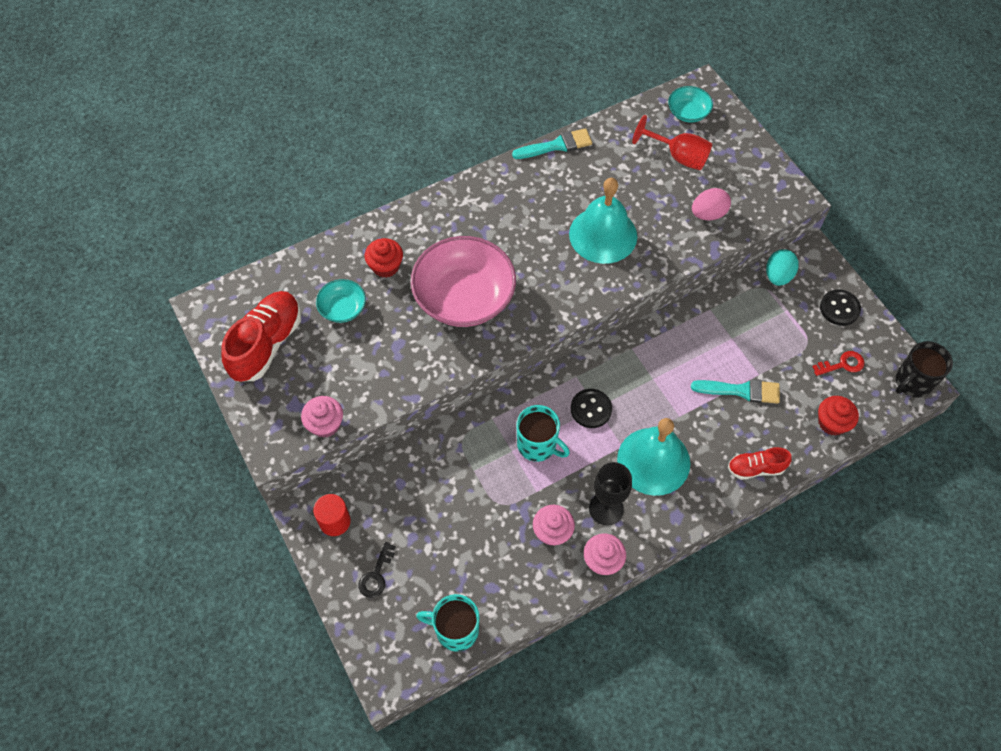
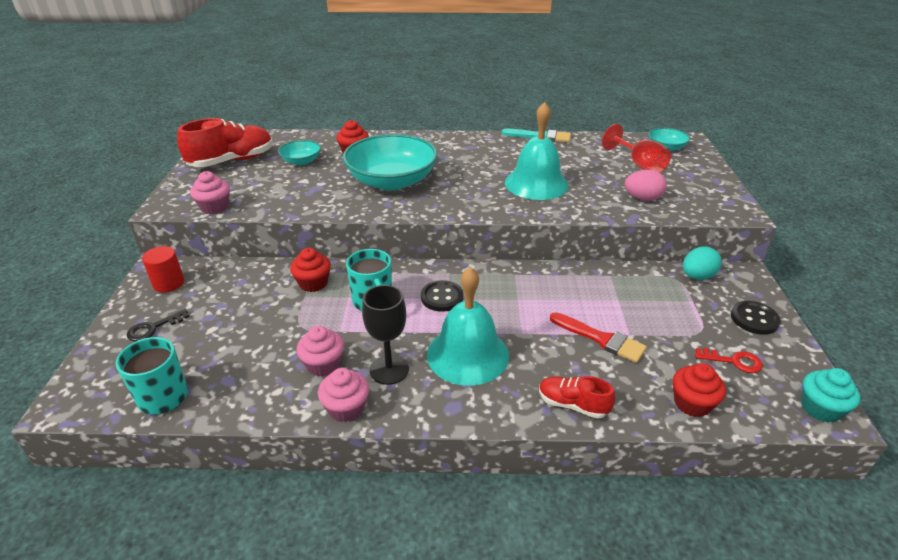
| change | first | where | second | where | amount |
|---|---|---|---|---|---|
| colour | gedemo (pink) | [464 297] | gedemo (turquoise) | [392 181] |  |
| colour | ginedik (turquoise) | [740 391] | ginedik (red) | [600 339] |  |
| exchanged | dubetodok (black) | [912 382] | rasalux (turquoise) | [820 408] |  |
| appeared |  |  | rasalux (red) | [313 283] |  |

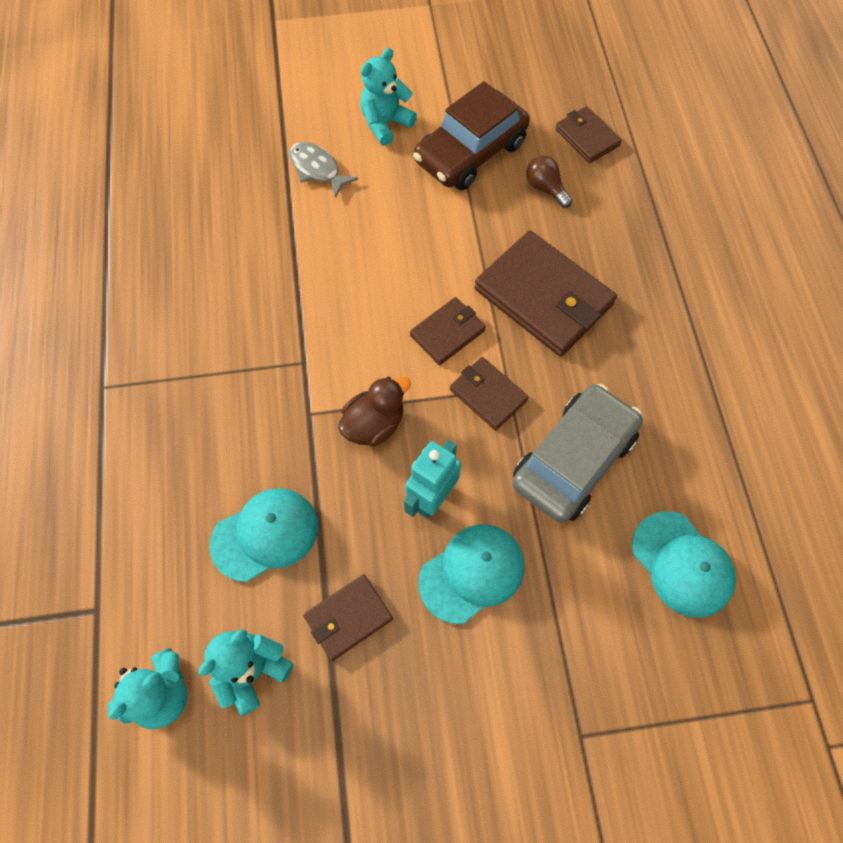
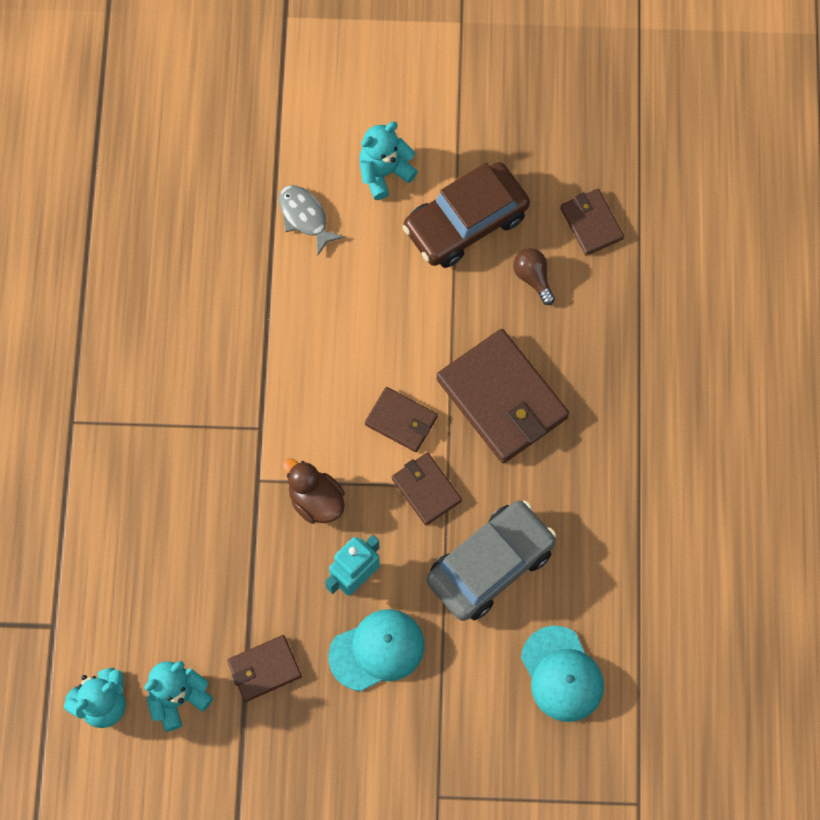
| change | first | where | second | where | amount |
|---|---|---|---|---|---|
| missing | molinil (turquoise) | [265 535] |  |  |  |
| spun | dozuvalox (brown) | [374 424] |  | [316 501] | 105 degrees counterclockwise |
| spun | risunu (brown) | [447 333] |  | [401 421] | 60 degrees clockwise |

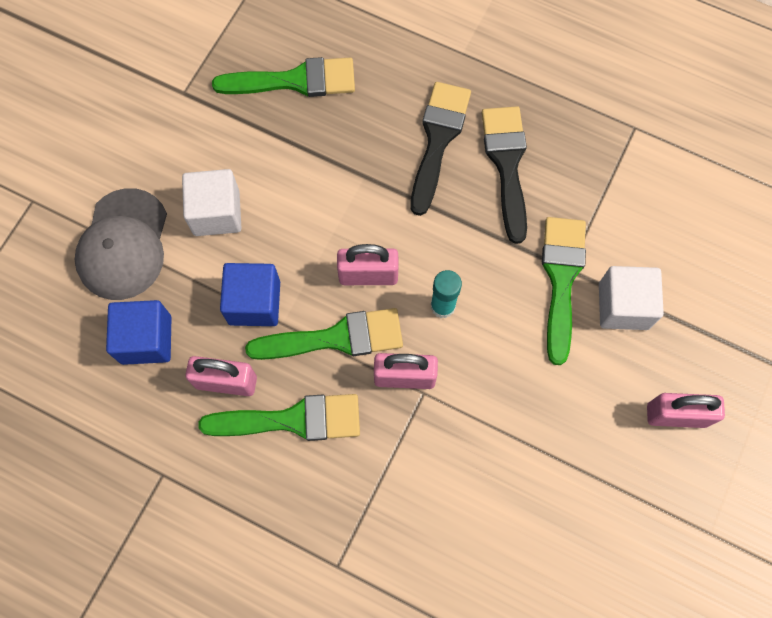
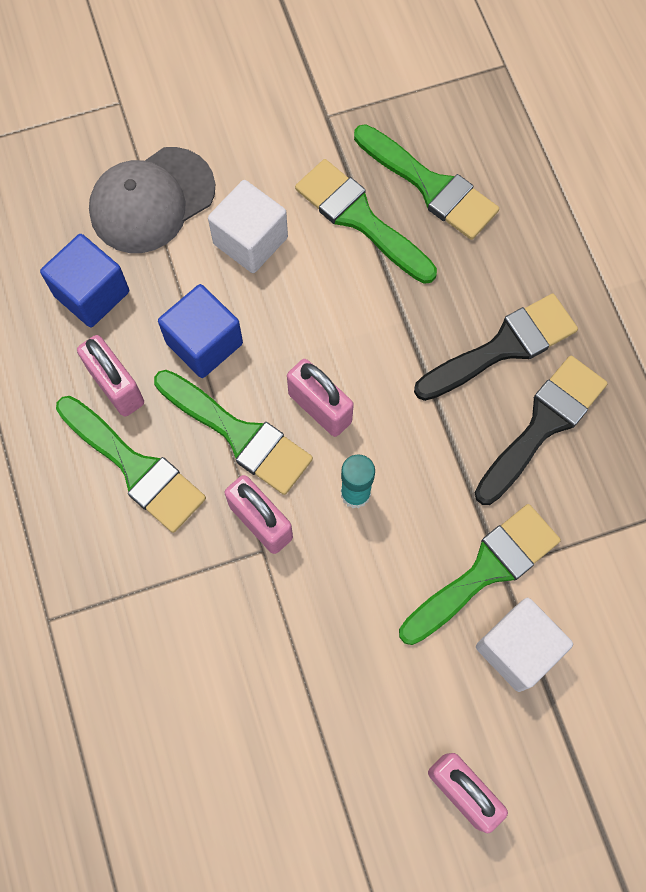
| change | first | where | second | where | amount |
|---|---|---|---|---|---|
| appeared |  |  | ginedik (green) | [360 218] |  |

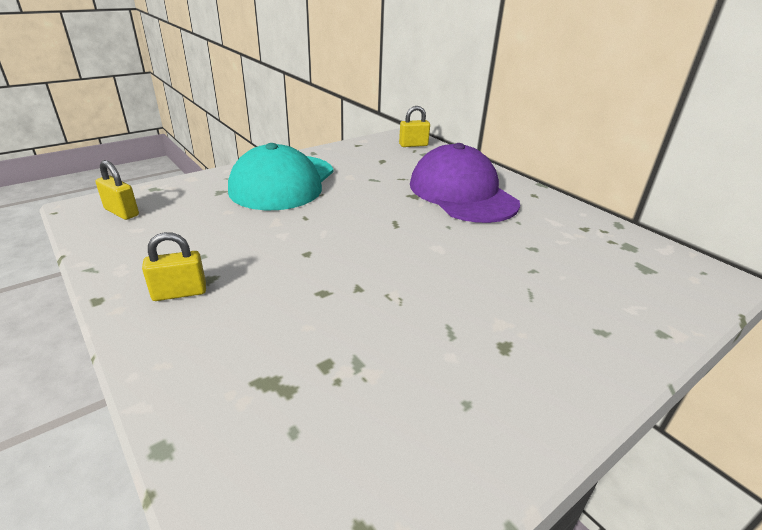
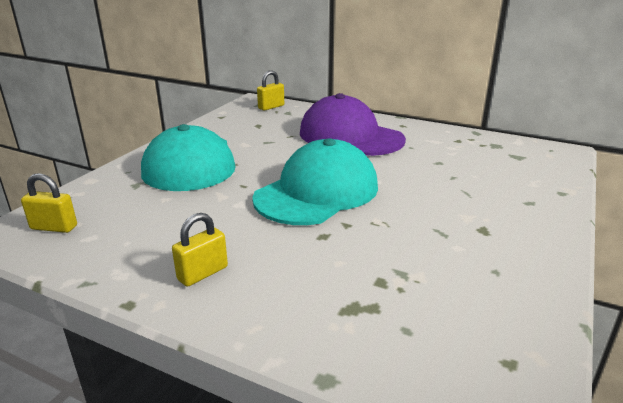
| change | first | where | second | where | amount |
|---|---|---|---|---|---|
| appeared |  |  | molinil (turquoise) | [317 192] |  |

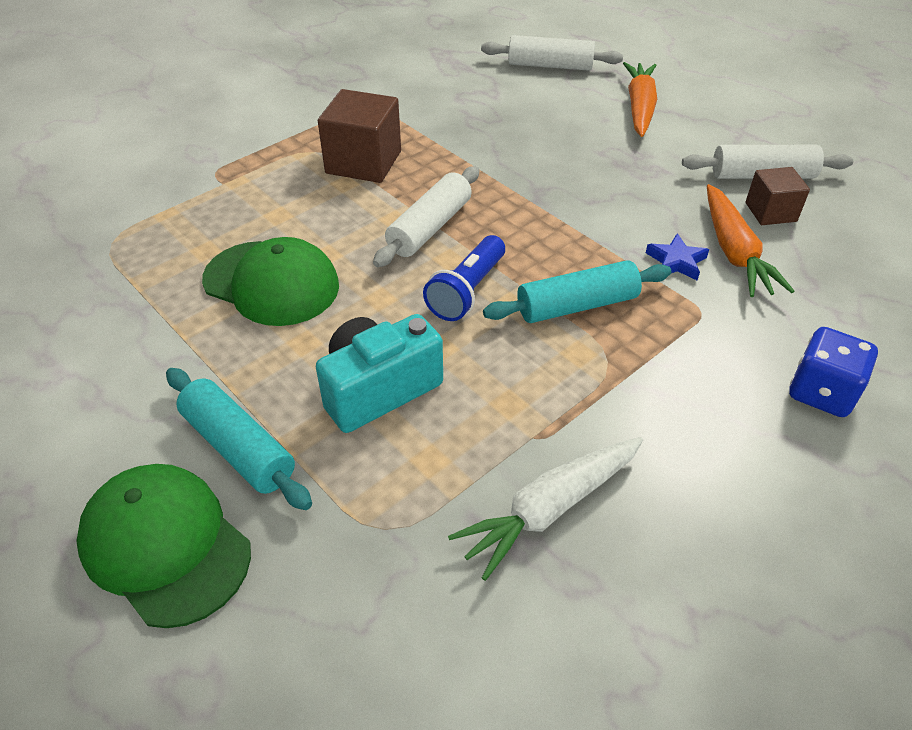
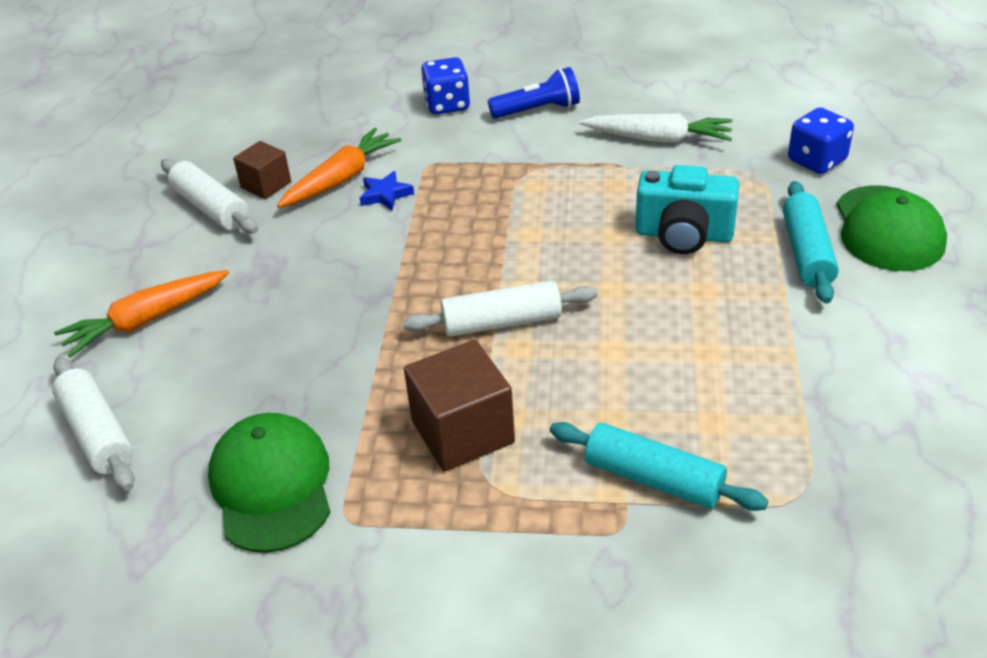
| change | first | where | second | where | amount |
|---|---|---|---|---|---|
| relocated | molinil (green) | [271 283] |  | [272 485] |  |
| relocated | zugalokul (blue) | [467 291] |  | [538 110] |  |
| relocated | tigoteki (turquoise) | [576 305] |  | [653 479] |  |
| appeared |  |  | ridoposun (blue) | [817 160] |  |

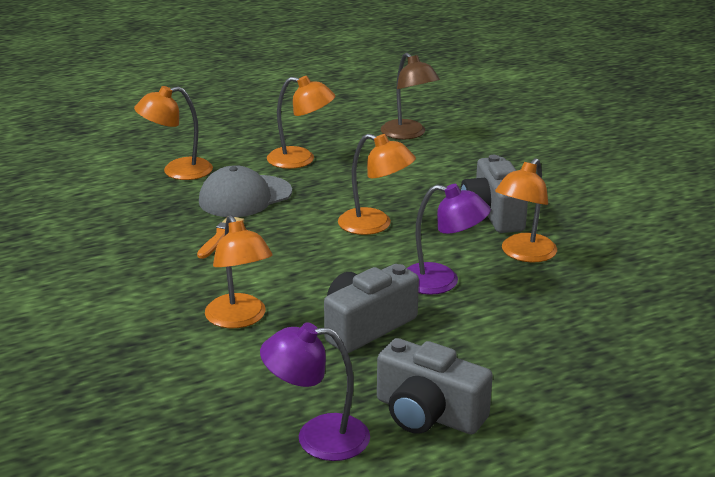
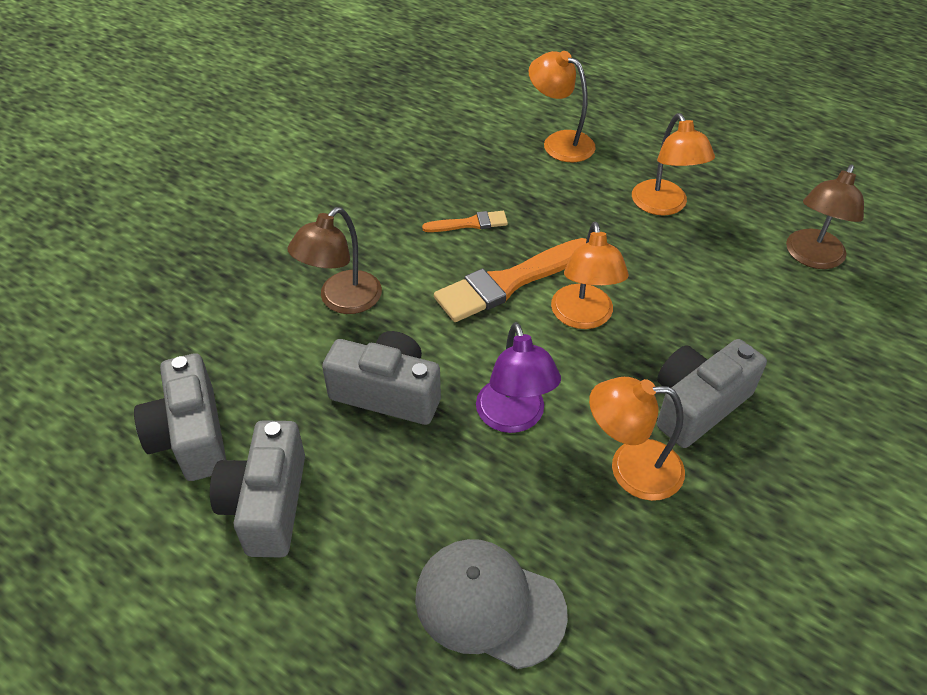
| change | first | where | second | where | amount |
|---|---|---|---|---|---|
| relocated | molinil (grey) | [245 197] |  | [489 604] |  |
| colour | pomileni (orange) | [239 319] | pomileni (brown) | [342 301] |  |
| exchanged | pomileni (purple) | [317 437] | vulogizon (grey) | [191 436] |  |
| appeared |  |  | ginedik (orange) | [509 282] |  |

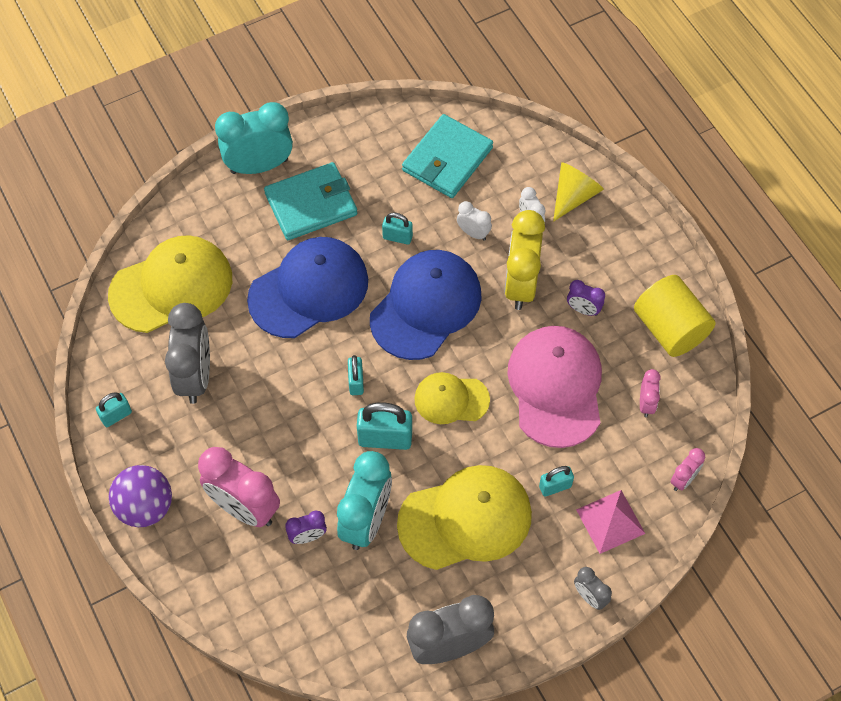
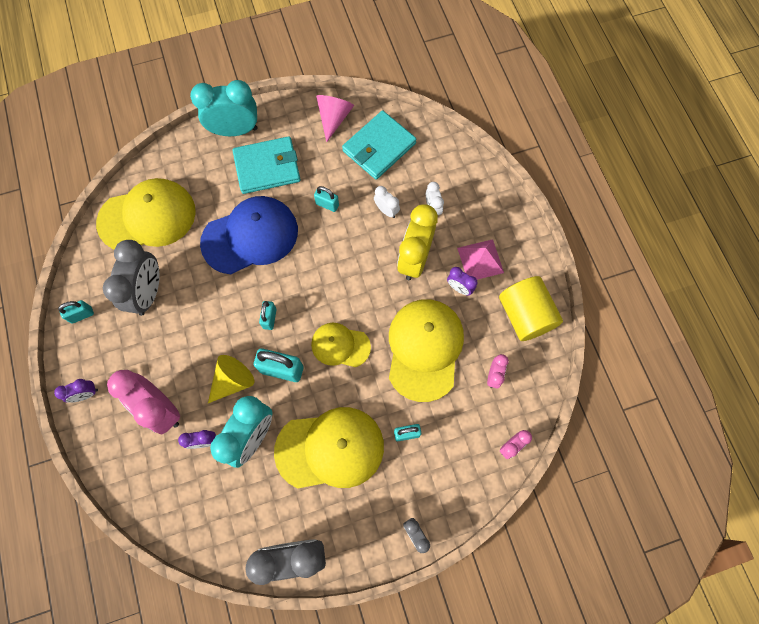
| change | first | where | second | where | amount |
|---|---|---|---|---|---|
| exchanged | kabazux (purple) | [145 507] | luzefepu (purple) | [86 394] |  |
| missing | molinil (blue) | [426 306] |  |  |  |
| colour | molinil (pink) | [556 387] | molinil (yellow) | [424 349] |  |
| relocated | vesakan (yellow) | [574 196] |  | [233 381] |  |
| relocated | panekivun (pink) | [610 521] |  | [480 260] |  |
| appeared |  |  | vesakan (pink) | [334 118] |  |

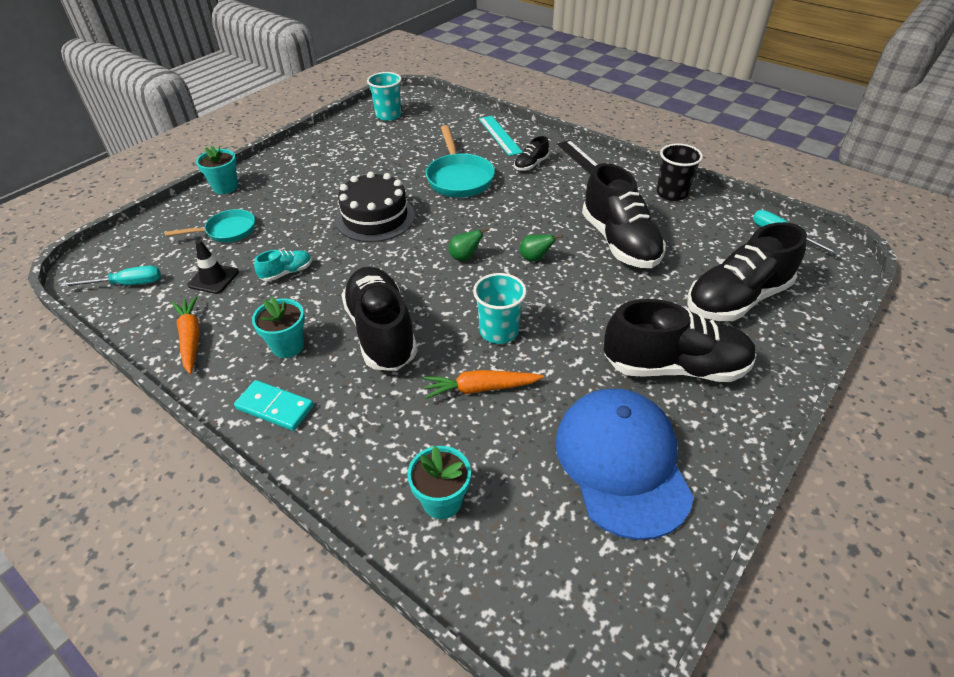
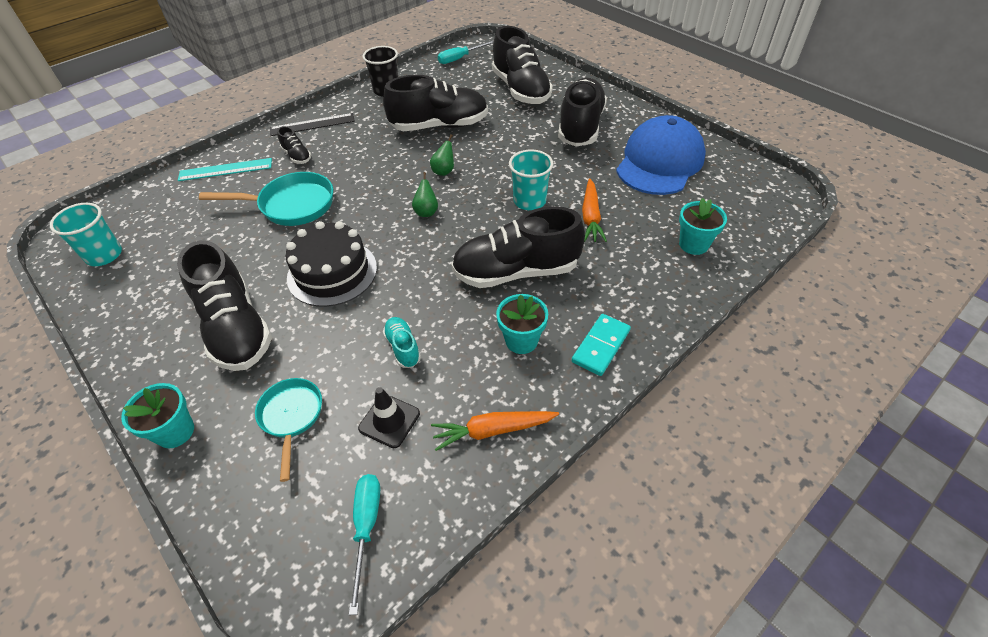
| change | first | where | second | where | amount |
|---|---|---|---|---|---|
| spun | molinil (blue) | [622 463] |  | [659 162] | 120 degrees clockwise |
| appeared |  |  | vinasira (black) | [236 328] |  |

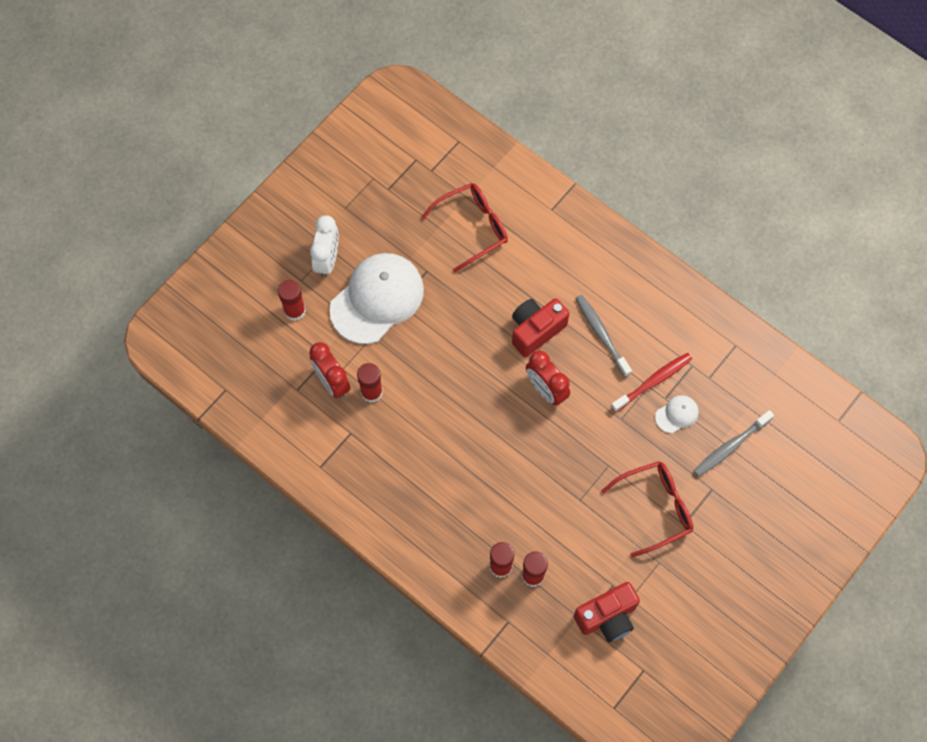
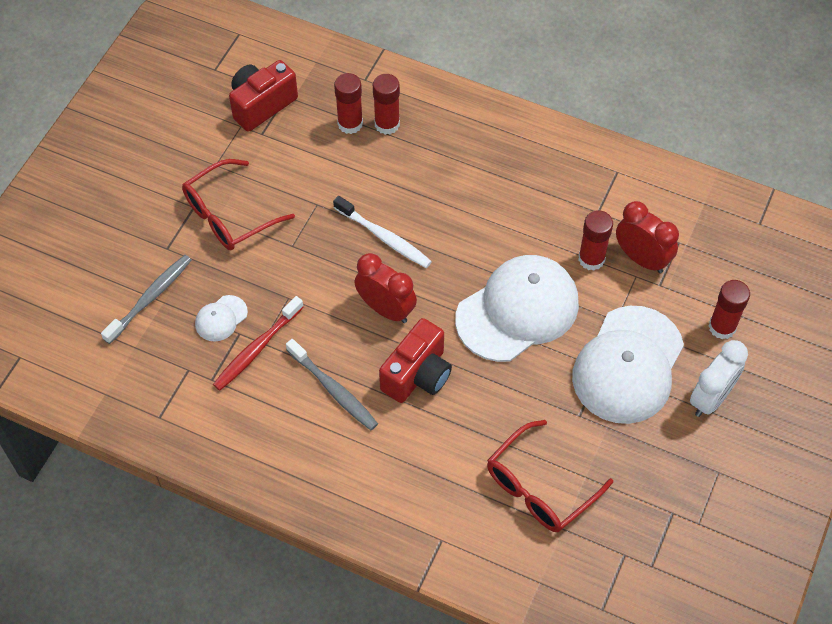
| change | first | where | second | where | amount |
|---|---|---|---|---|---|
| spun | luzefepu (white) | [327 260] |  | [710 398] | 135 degrees counterclockwise |
| appeared |  |  | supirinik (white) | [384 237] |  |
| appeared |  |  | molinil (white) | [517 310] |  |

